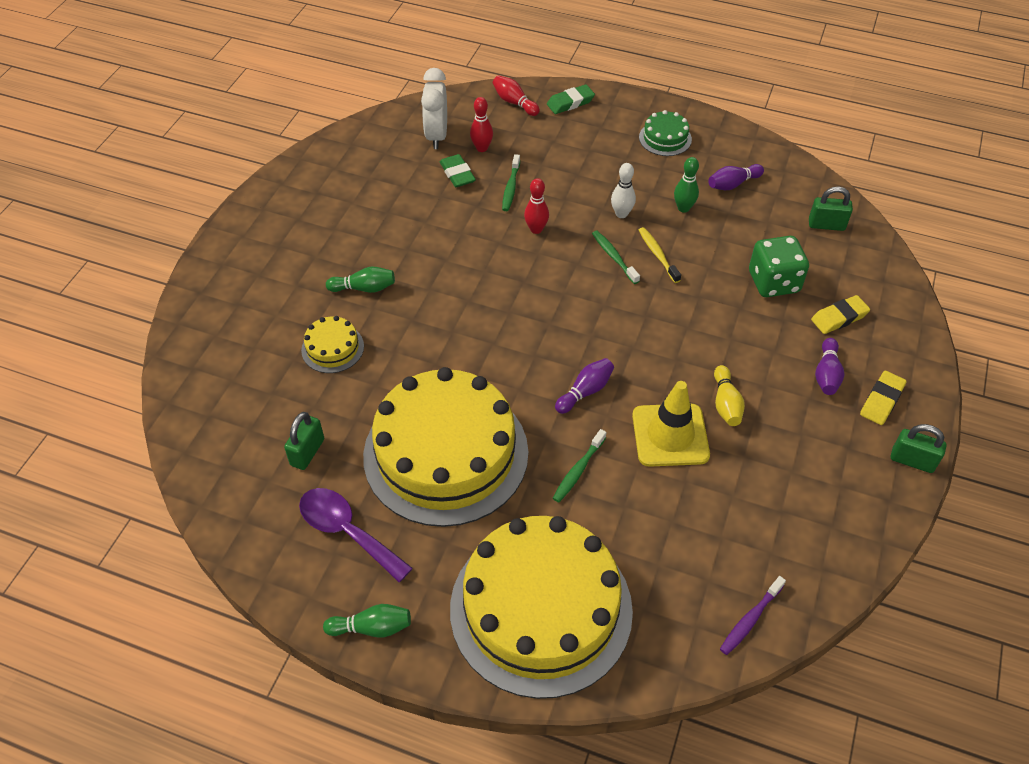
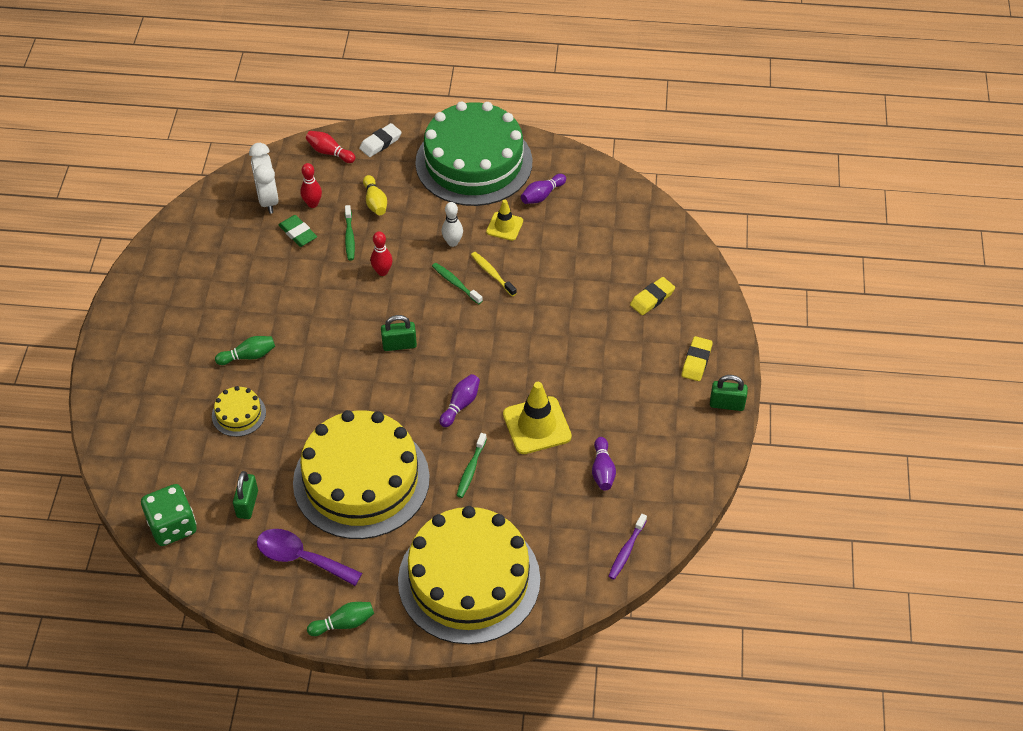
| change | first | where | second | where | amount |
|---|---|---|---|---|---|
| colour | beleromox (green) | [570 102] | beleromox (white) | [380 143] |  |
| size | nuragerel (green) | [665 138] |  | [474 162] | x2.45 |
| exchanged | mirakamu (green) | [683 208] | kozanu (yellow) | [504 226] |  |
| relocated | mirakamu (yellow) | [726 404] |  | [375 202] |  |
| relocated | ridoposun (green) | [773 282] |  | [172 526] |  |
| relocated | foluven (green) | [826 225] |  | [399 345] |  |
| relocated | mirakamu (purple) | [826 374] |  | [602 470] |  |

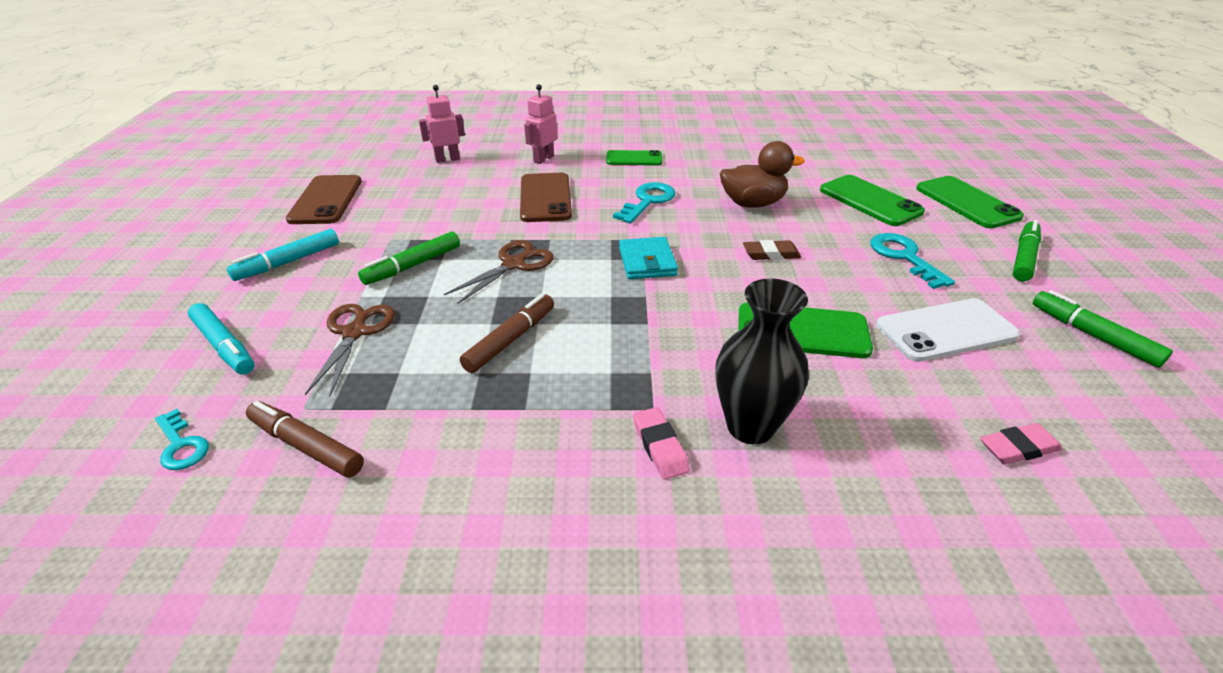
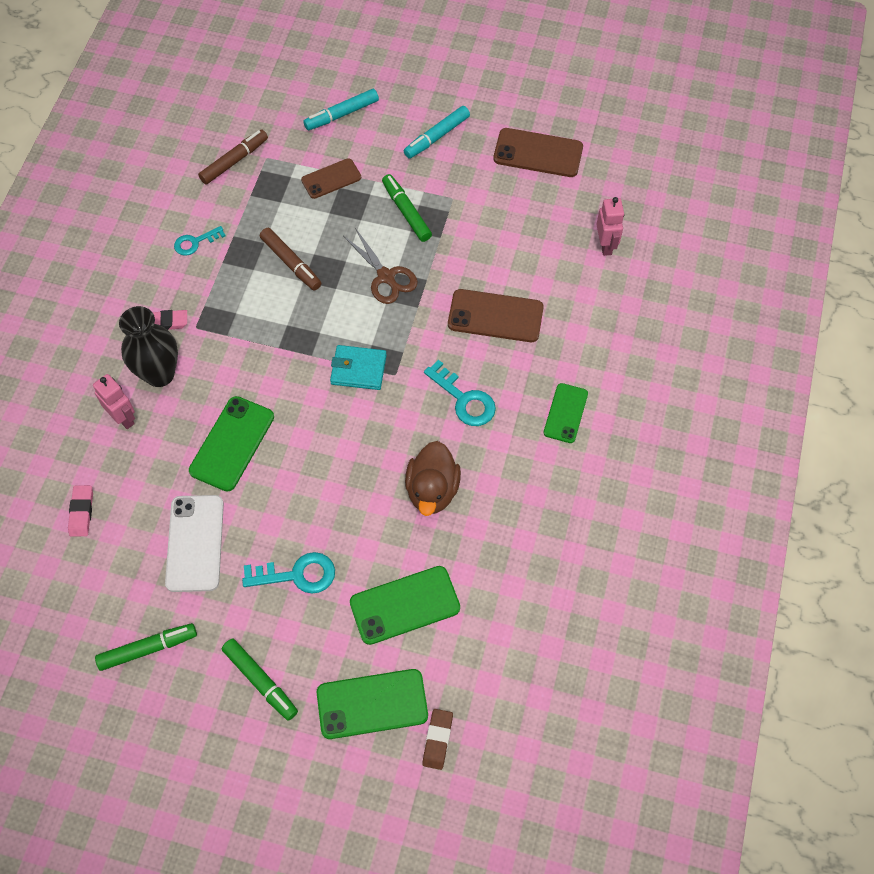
| change | first | where | second | where | amount |
|---|---|---|---|---|---|
| relocated | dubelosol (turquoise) | [181 445] |  | [195 242] |  |
| spun | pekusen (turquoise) | [288 262] |  | [437 137] | 105 degrees counterclockwise |
| exchanged | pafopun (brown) | [355 333] | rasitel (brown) | [331 179] |  |
| relocated | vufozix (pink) | [543 159] |  | [123 418] |  |
| relocated | beleromox (brown) | [771 254] |  | [437 740] |  |

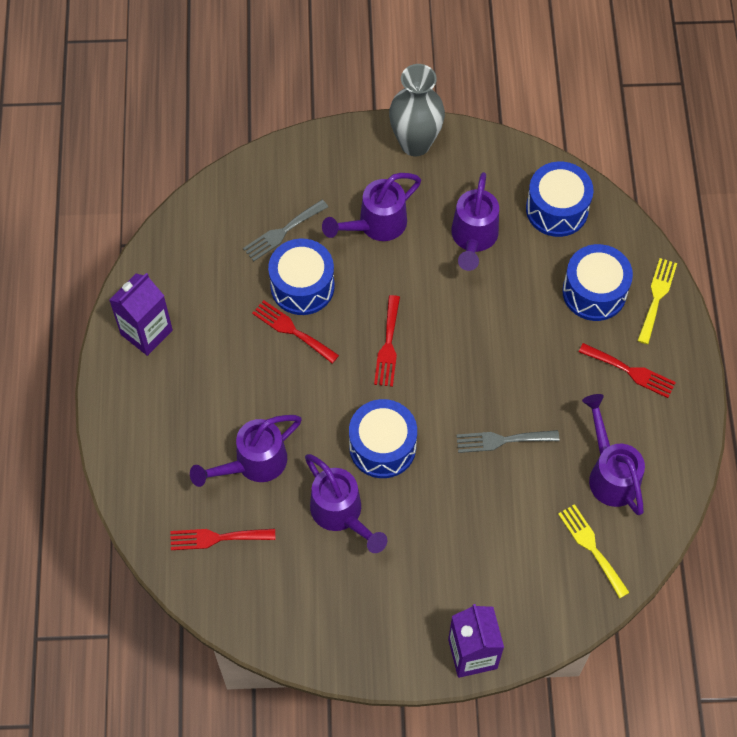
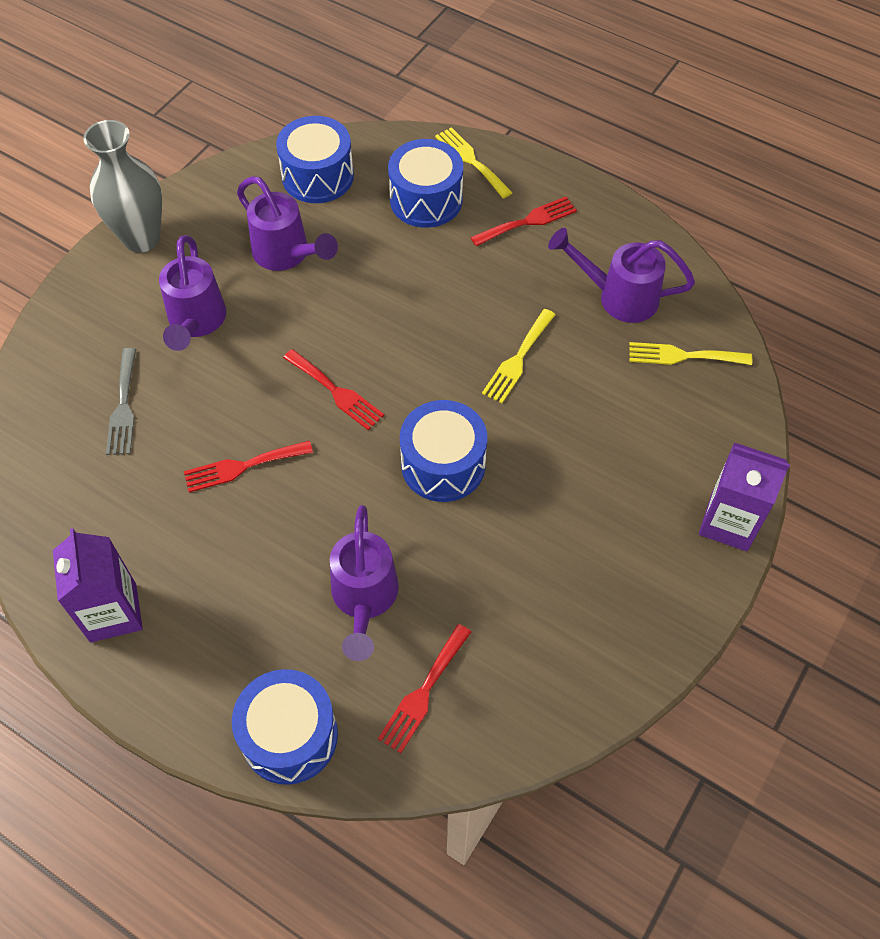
| change | first | where | second | where | amount |
|---|---|---|---|---|---|
| relocated | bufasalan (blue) | [302 286] |  | [289 736] |  |
| missing | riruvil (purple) | [341 515] |  |  |  |
| colour | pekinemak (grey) | [502 440] | pekinemak (yellow) | [518 359] |  |

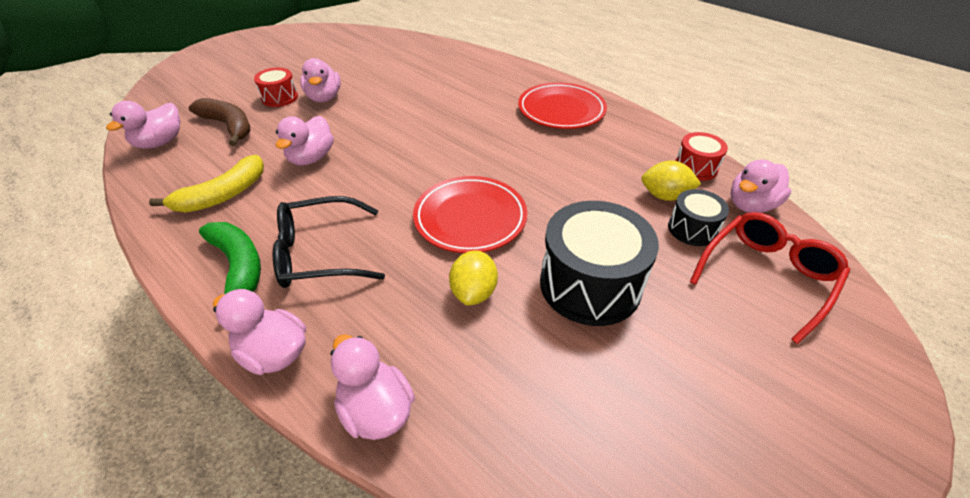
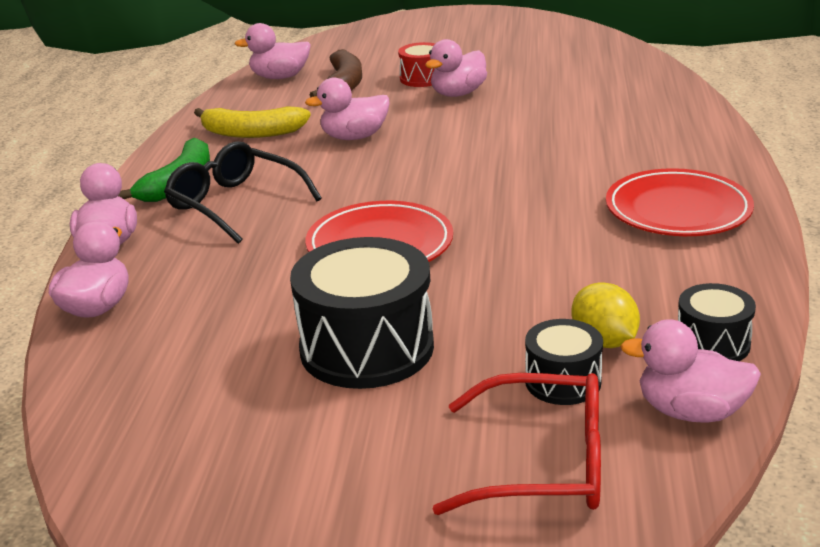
| change | first | where | second | where | amount |
|---|---|---|---|---|---|
| missing | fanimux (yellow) | [474 292] |  |  |  |
| colour | bufasalan (red) | [695 167] | bufasalan (black) | [712 343] |  |

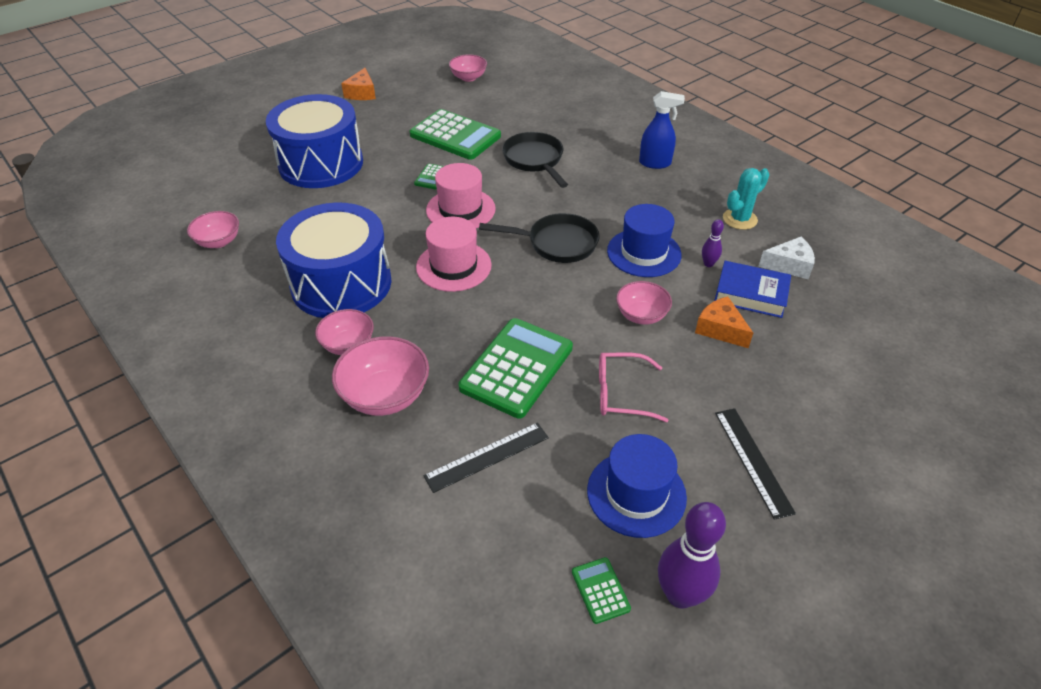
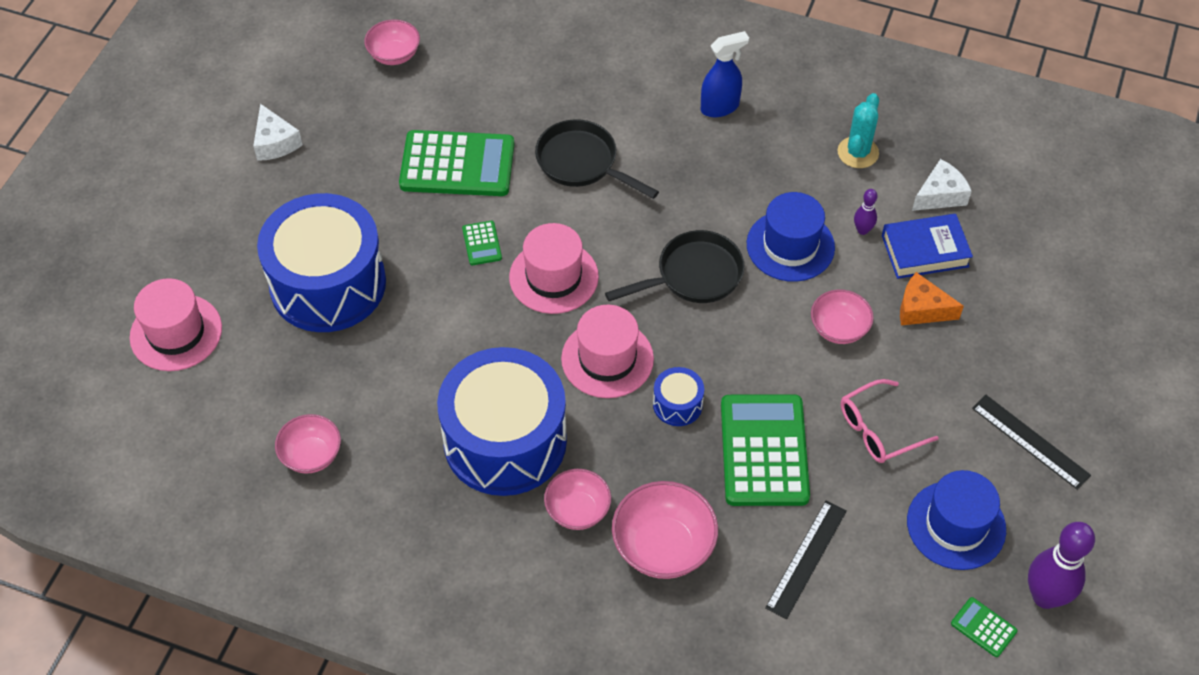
| change | first | where | second | where | amount |
|---|---|---|---|---|---|
| colour | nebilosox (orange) | [362 93] | nebilosox (white) | [275 142] |  |
| appeared |  |  | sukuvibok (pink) | [176 332] |  |
| appeared |  |  | bufasalan (blue) | [677 404] |  |

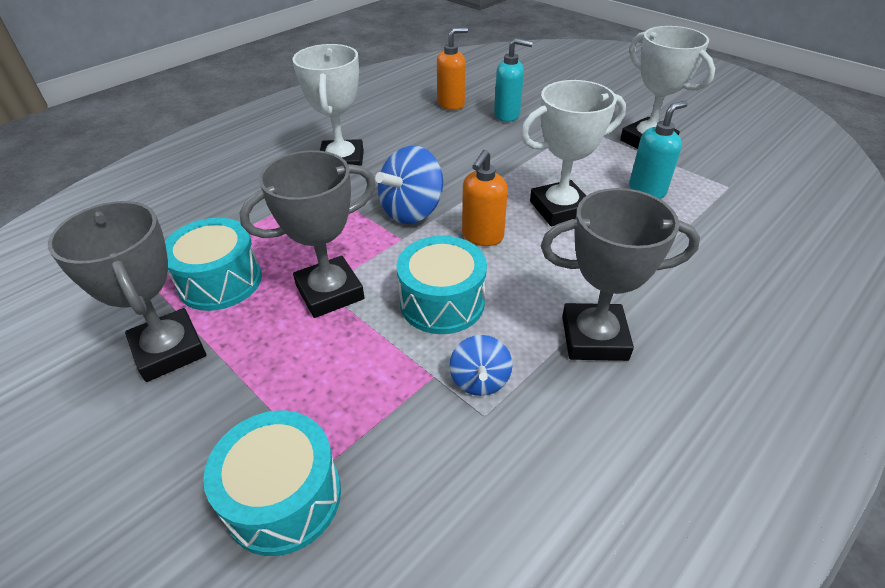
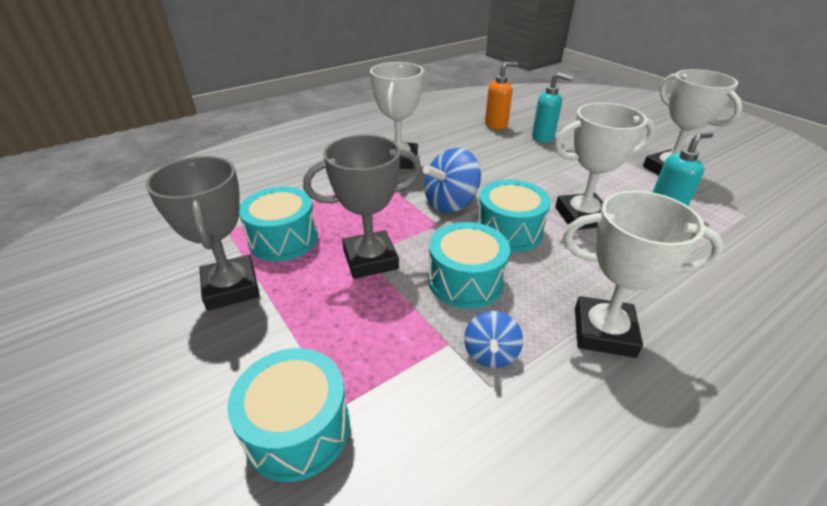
| change | first | where | second | where | amount |
|---|---|---|---|---|---|
| exchanged | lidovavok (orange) | [482 236] | bufasalan (turquoise) | [509 231] |  |
| colour | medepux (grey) | [594 338] | medepux (white) | [603 332] |  |

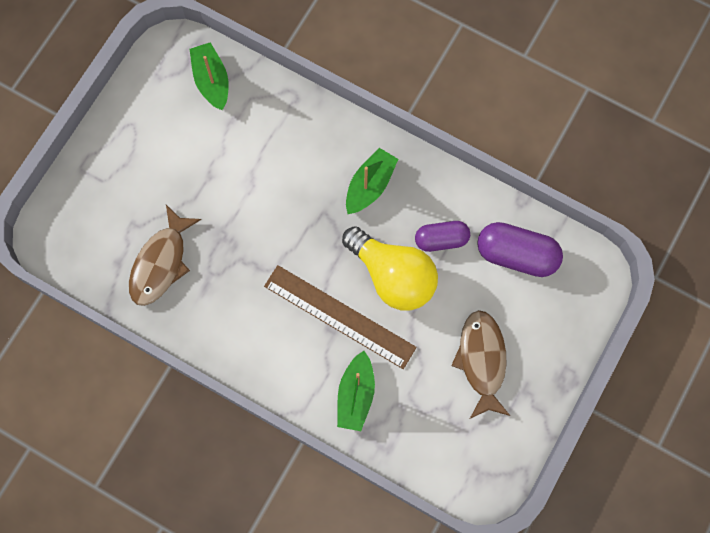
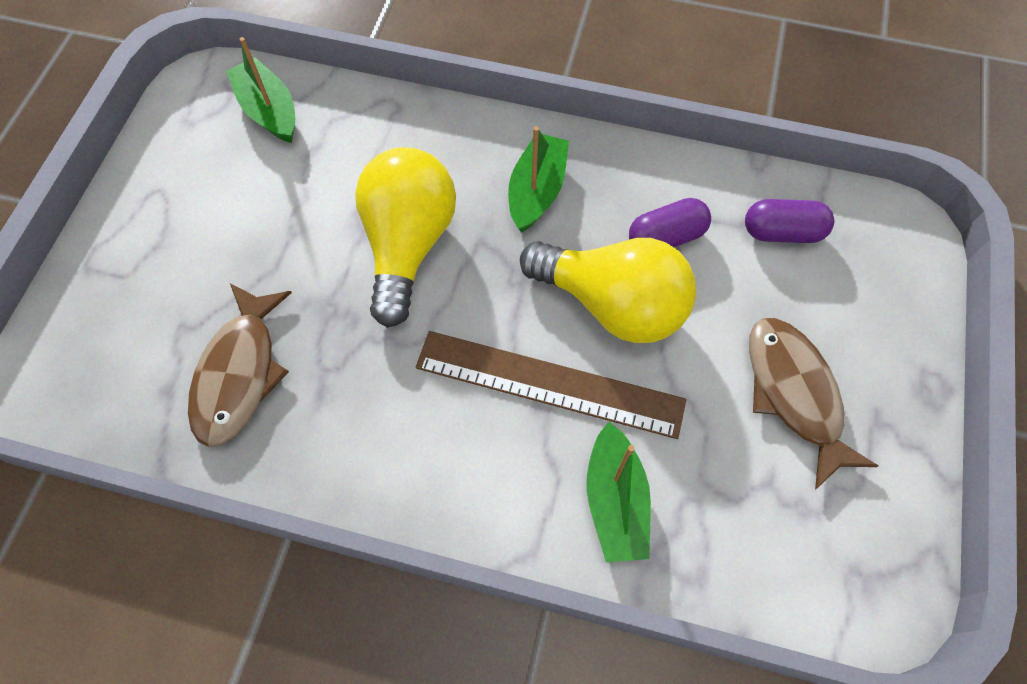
| change | first | where | second | where | amount |
|---|---|---|---|---|---|
| size | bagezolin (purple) | [516 255] |  | [782 232] | x0.65 |
| appeared |  |  | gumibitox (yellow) | [408 245] |  |

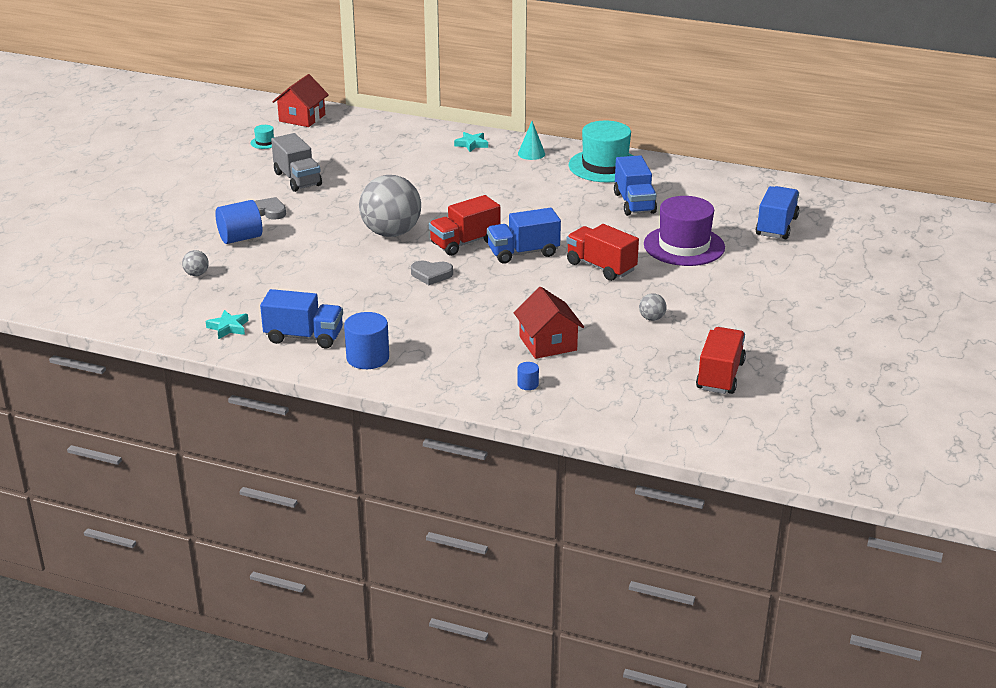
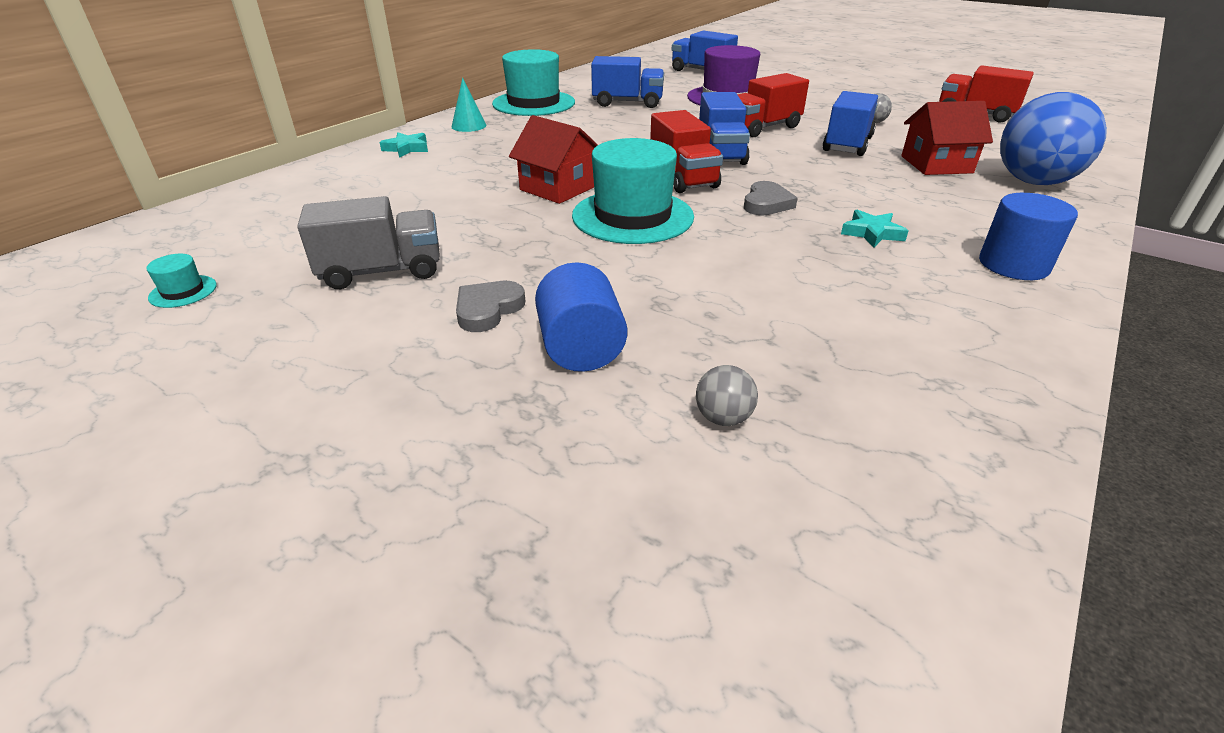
| change | first | where | second | where | amount |
|---|---|---|---|---|---|
| relocated | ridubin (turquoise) | [228 327] |  | [872 233] |  |
| relocated | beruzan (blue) | [304 337] |  | [847 144] |  |
| relocated | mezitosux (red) | [302 118] |  | [558 188] |  |
| exchanged | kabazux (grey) | [391 233] | sukuvibok (turquoise) | [632 216] |  |
| exchanged | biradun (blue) | [528 384] | kabazux (blue) | [1033 182] |  |

